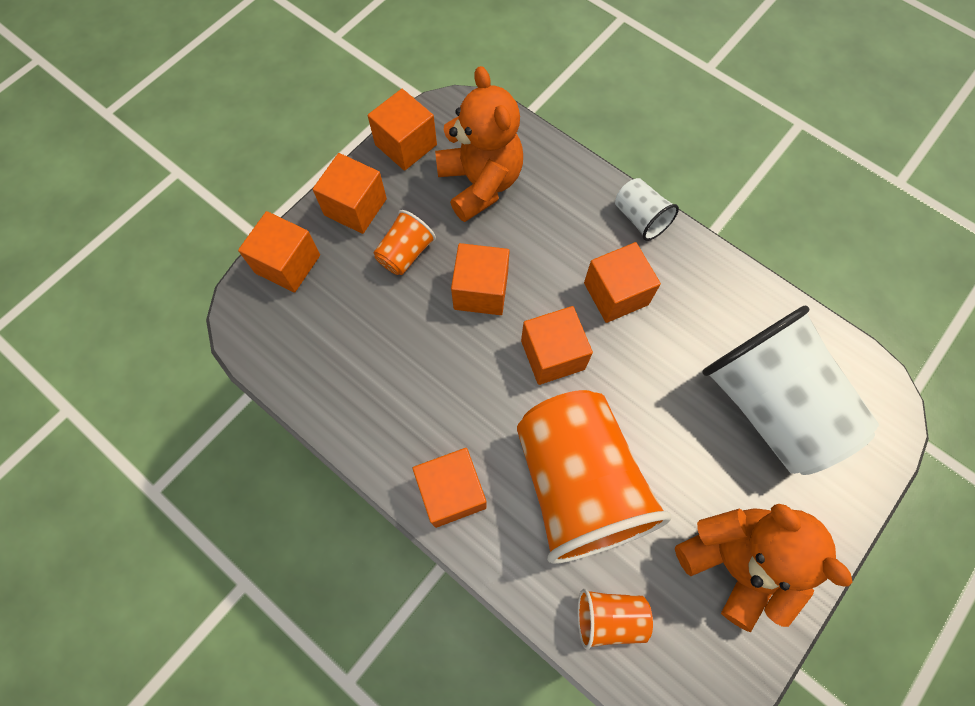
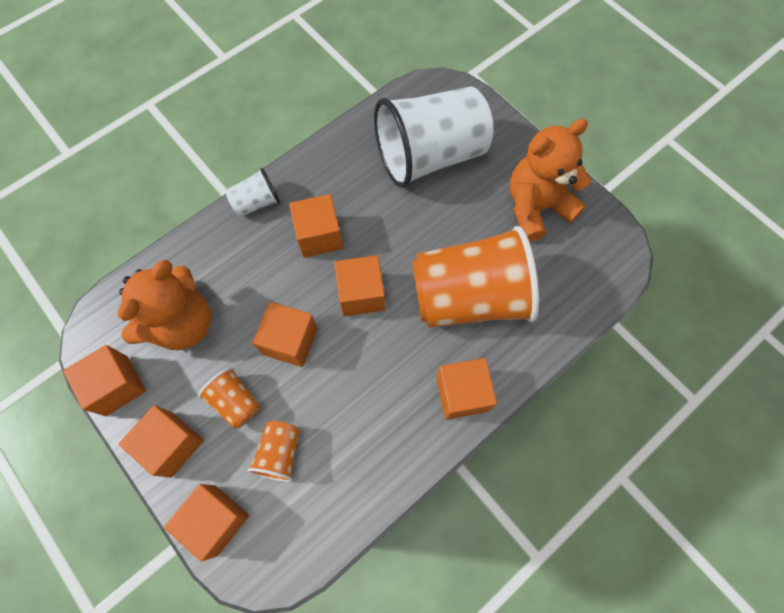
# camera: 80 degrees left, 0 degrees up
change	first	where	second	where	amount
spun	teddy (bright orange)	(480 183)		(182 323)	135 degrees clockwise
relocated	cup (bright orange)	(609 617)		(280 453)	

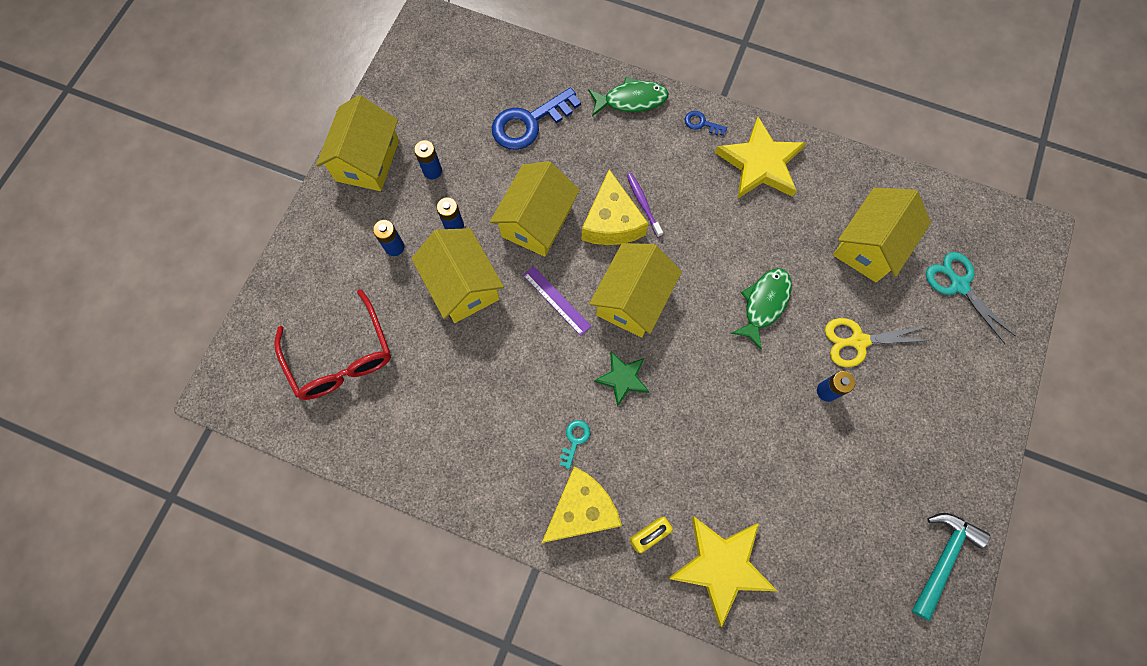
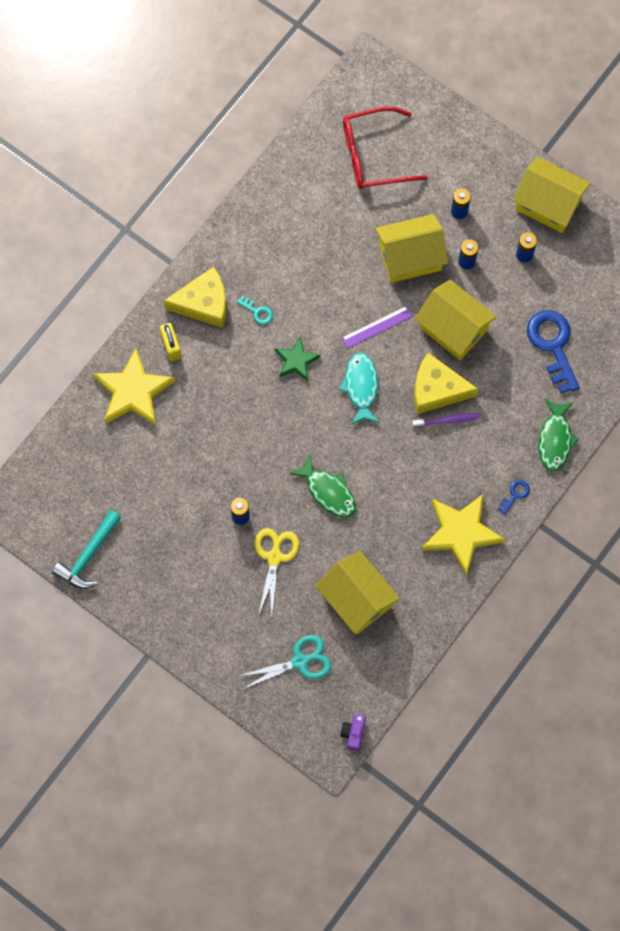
# camera: 105 degrees right, 0 degrees up
change	first	where	second	where	amount
spun	cheese (golden)	(581 510)		(203 303)	75 degrees counterclockwise
exchanged	house (golden)	(632 300)	toy fish (teal)	(361 387)	
spun	claw hammer (teal)	(942 559)		(88 555)	75 degrees clockwise
appeared			camera (royal purple)	(353 733)	

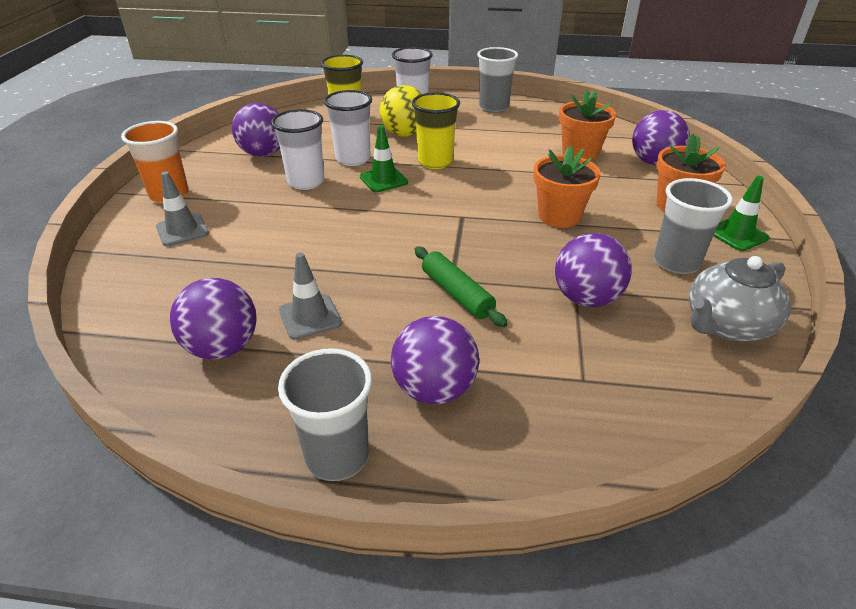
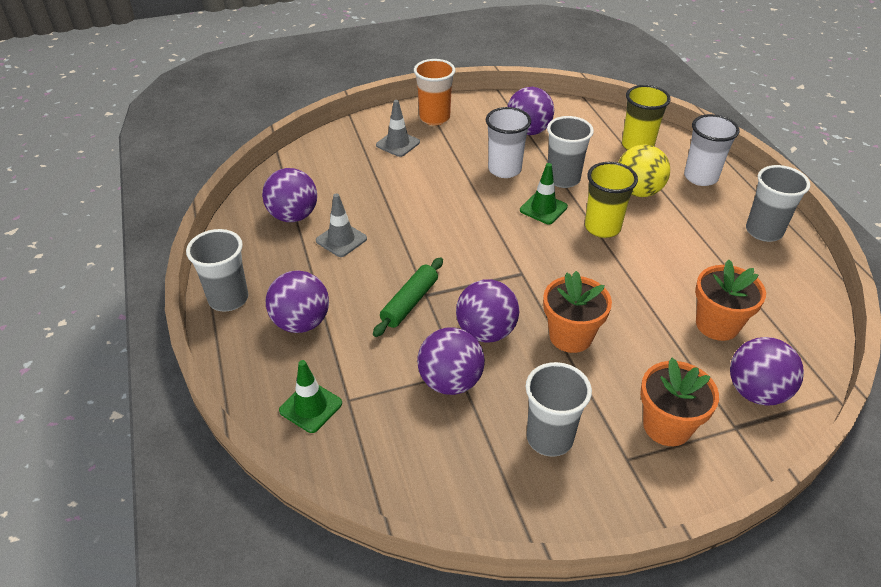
# camera: 65 degrees right, 5 degrees up
change	first	where	second	where	amount
colour	cup (pure white)	(353 159)	cup (grey)	(563 179)	
missing	tea pot (grey)	(726 325)			
relocated	safety cone (leaf-green)	(737 234)		(311 407)	
appeared			play ball (royal purple)	(486 332)	

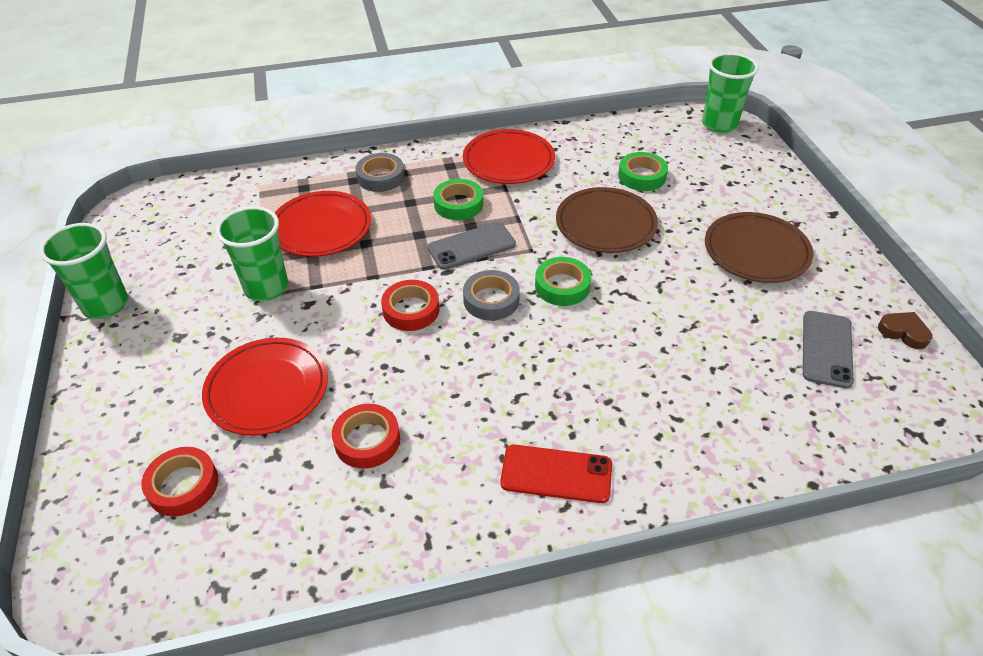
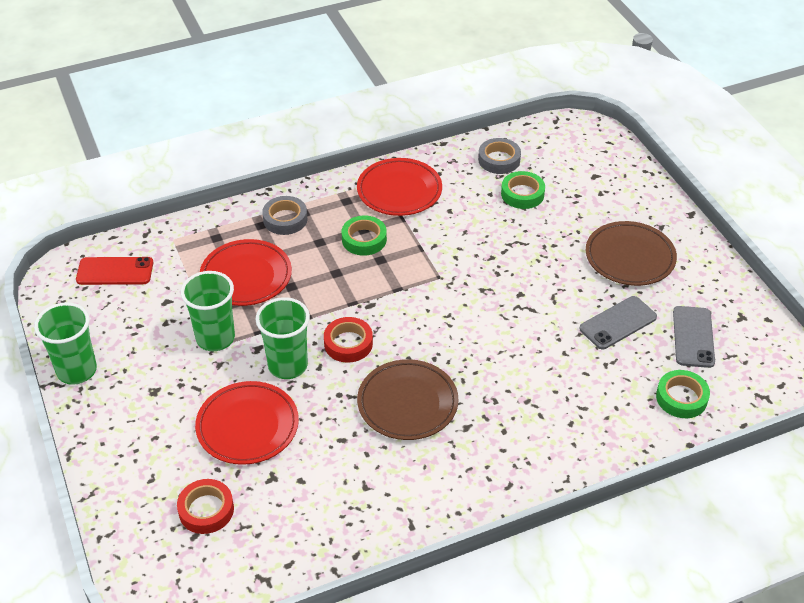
# camera: 10 degrees left, 0 degrees up
change	first	where	second	where	amount
missing	roll of tape (crimson)	(367 440)			
relocated	smartphone (grey)	(471 246)		(618 323)	
relocated	roll of tape (grey)	(491 300)		(499 160)	
relocated	smartphone (crimson)	(556 474)		(115 271)	
relocated	roll of tape (leaf-green)	(562 286)		(681 398)	
relocated	flat dish (russet)	(605 224)		(407 403)	
relocated	cup (leaf-green)	(719 124)		(287 365)	
missing	love heart (russet)	(903 332)			

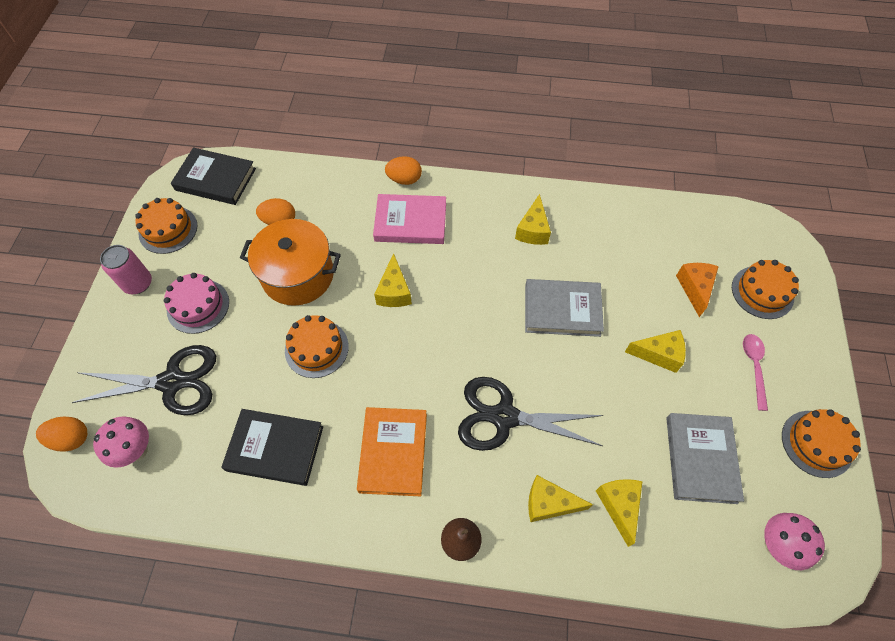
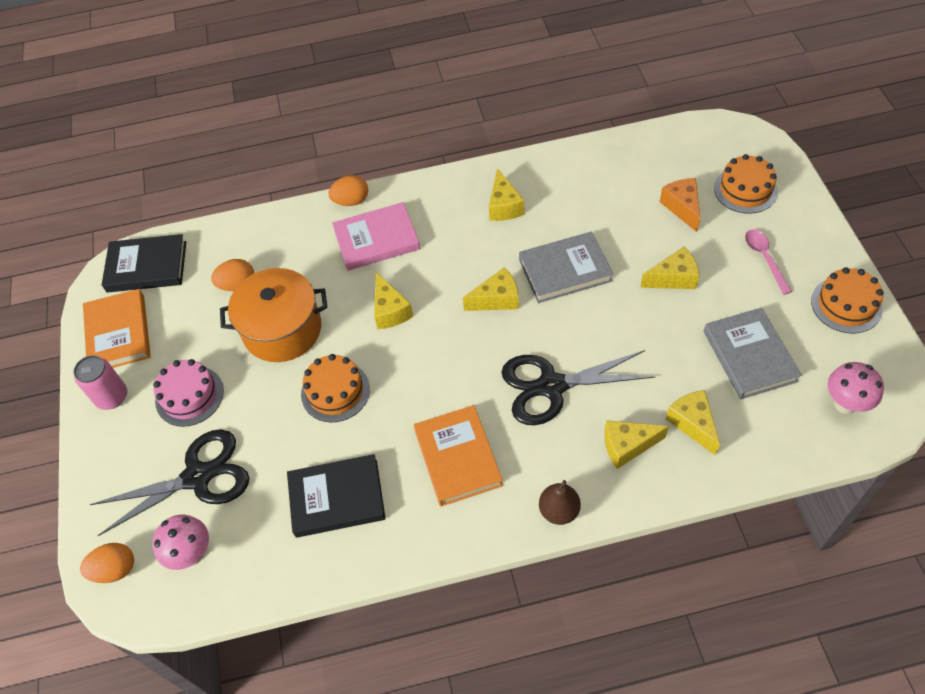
# camera: 15 degrees left, 5 degrees down
change	first	where	second	where	amount
exchanged	cake (bright orange)	(168 229)	hardcover (bright orange)	(119 333)	
appeared			cheese (golden)	(497 299)	

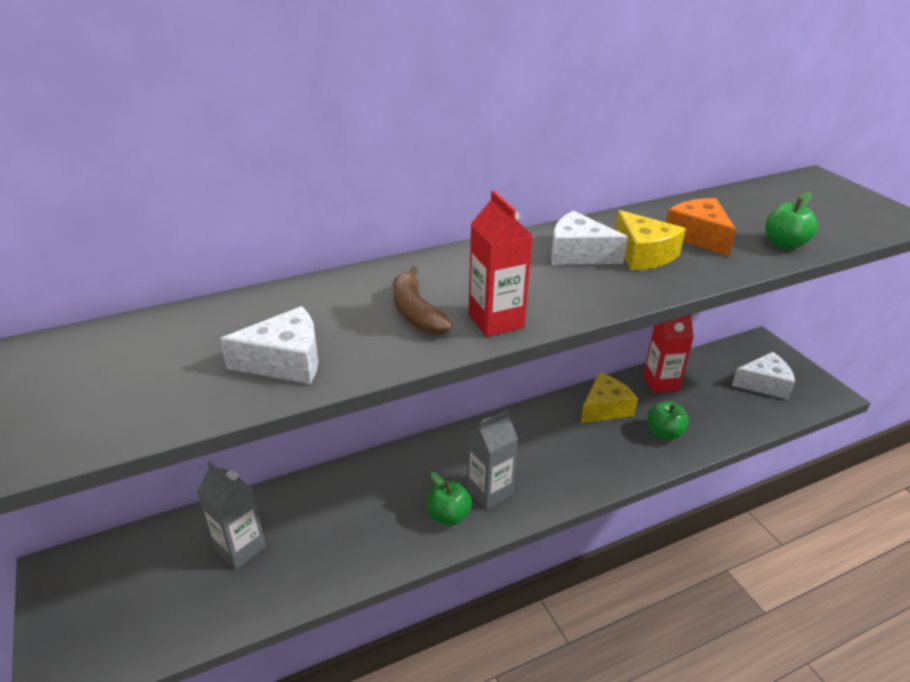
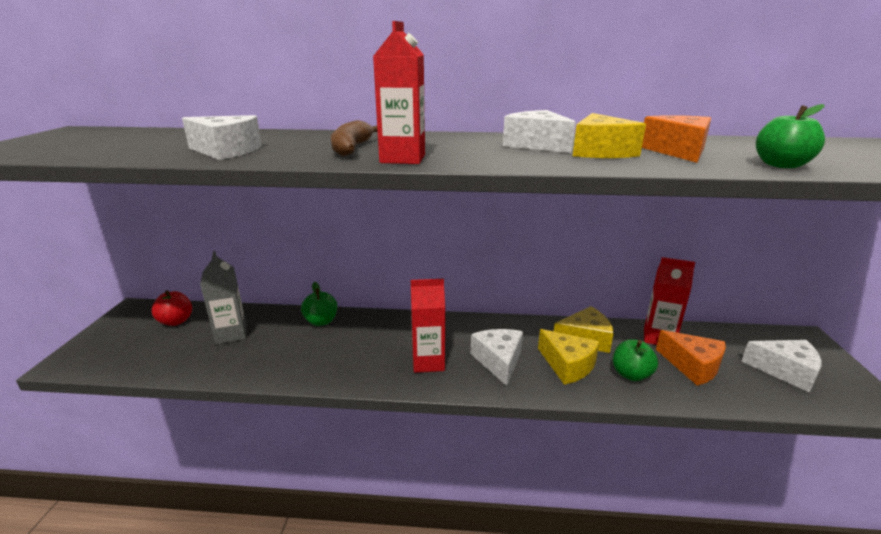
# camera: 30 degrees right, 10 degrees down
change	first	where	second	where	amount
relocated	toy apple (leaf-green)	(448 515)		(321 321)	
colour	milk carton (grey)	(489 492)	milk carton (crimson)	(428 362)	
appeared			toy apple (crimson)	(176 321)	
appeared			cheese (pure white)	(498 361)	
appeared			cheese (golden)	(567 365)	
appeared			cheese (bright orange)	(692 366)	

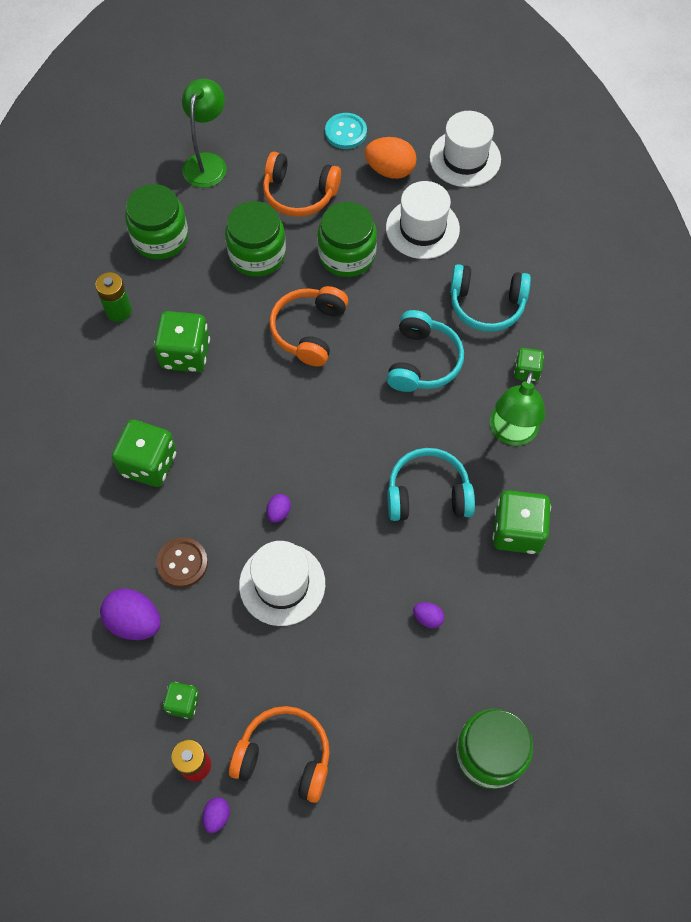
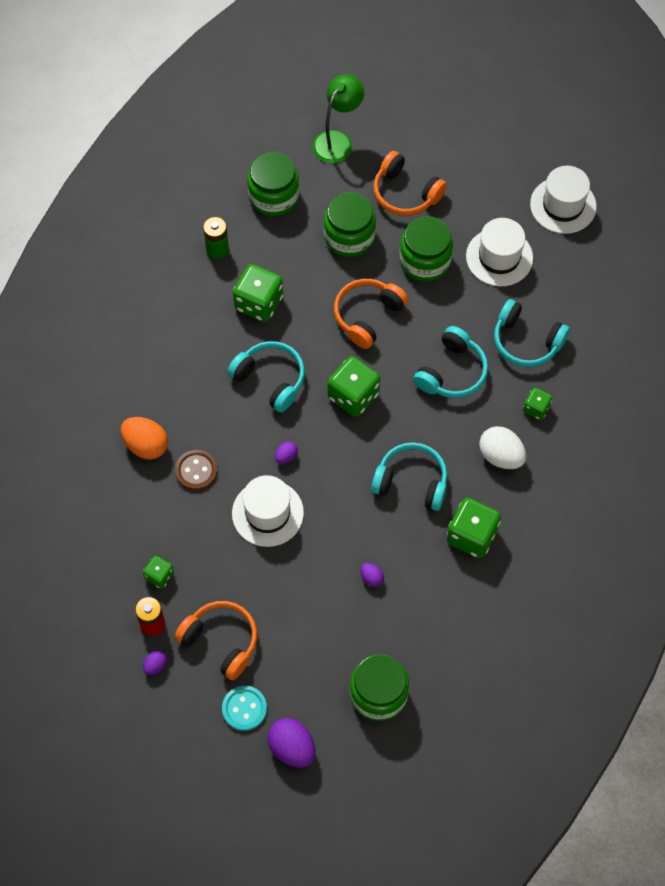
# camera: 20 degrees right, 0 degrees up
change	first	where	second	where	amount
relocated	toy egg (royal purple)	(134 621)		(292 748)	
relocated	die (leaf-green)	(149 464)		(353 396)	
relocated	shirt button (teal)	(345 132)		(244 708)	
relocated	toy egg (bright orange)	(390 170)		(146 445)	
exchanged	lamp (leaf-green)	(511 433)	toy egg (pure white)	(501 456)	
appeared			headphones (teal)	(270 379)	

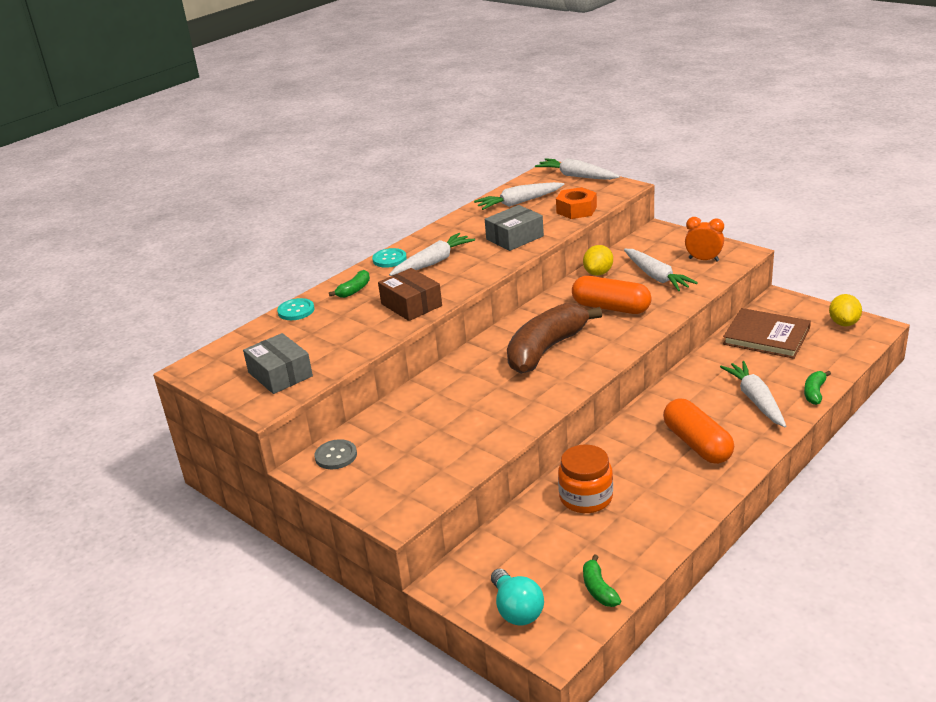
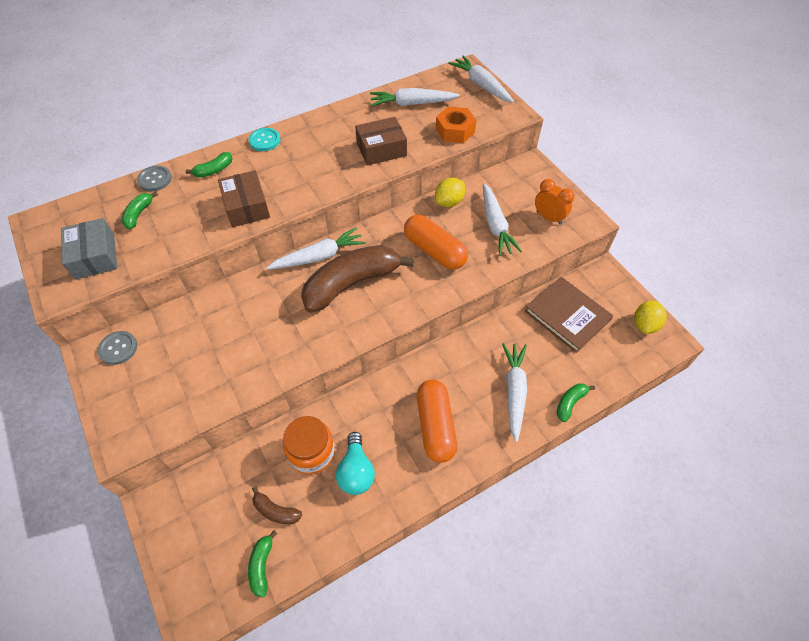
# camera: 15 degrees right, 25 degrees up
change	first	where	second	where	amount
colour	shirt button (teal)	(296 311)	shirt button (grey)	(155 179)	
relocated	root vegetable (pure white)	(433 262)		(319 256)	
colour	parcel (grey)	(514 238)	parcel (russet)	(381 149)	
relocated	lightbulb (teal)	(516 610)		(356 471)	
appeared			banana fruit (leaf-green)	(139 214)	
appeared			banana fruit (russet)	(275 511)	

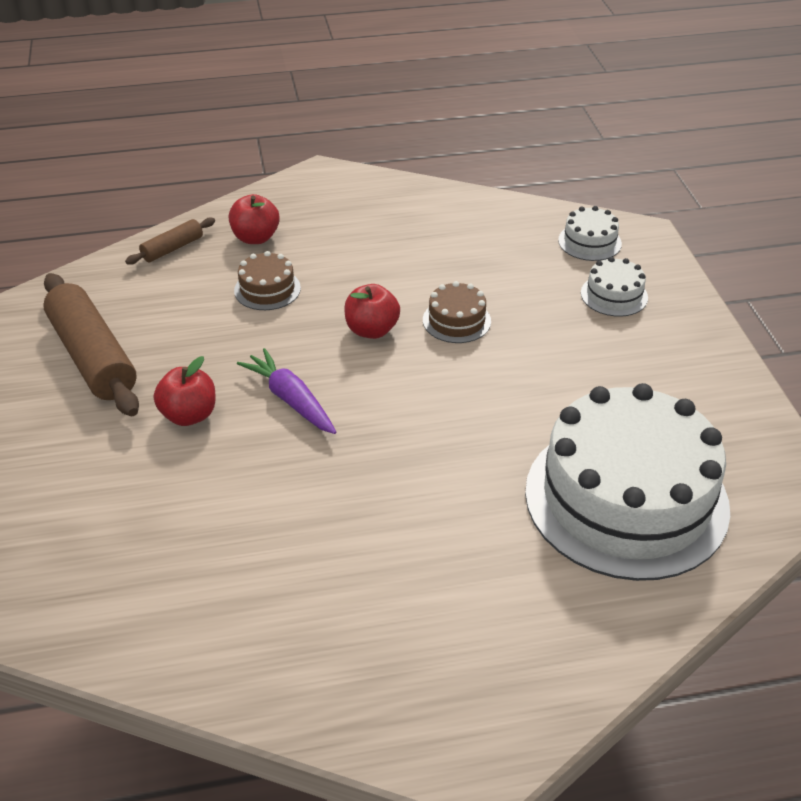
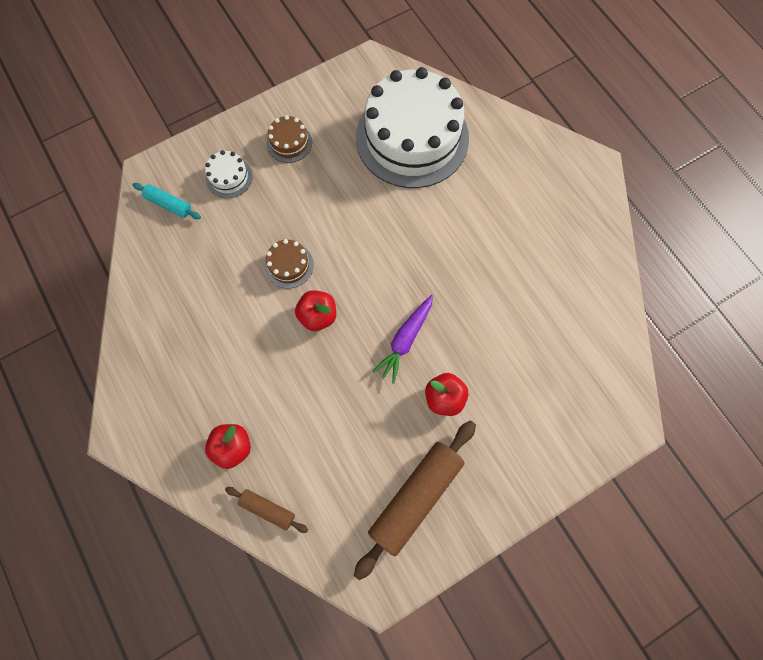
# camera: 110 degrees left, 30 degrees up
change	first	where	second	where	amount
relocated	cake (russet)	(267 289)		(289 142)	
exchanged	cake (pure white)	(589 242)	rolling pin (teal)	(169 204)	

